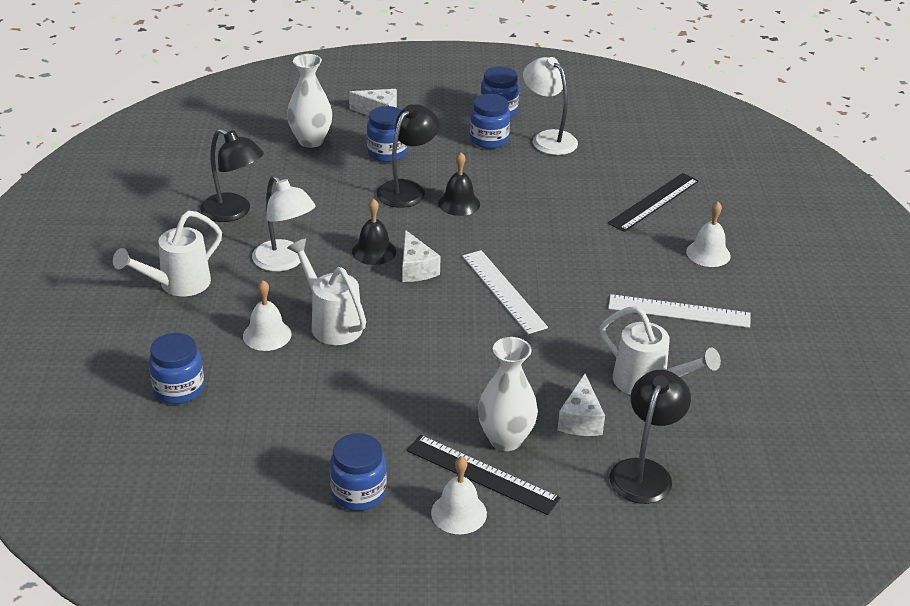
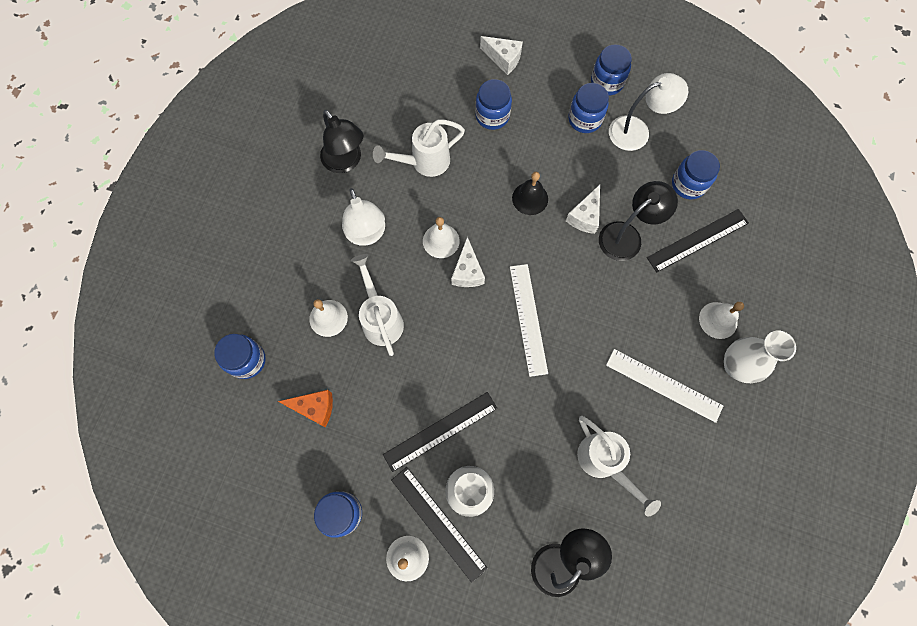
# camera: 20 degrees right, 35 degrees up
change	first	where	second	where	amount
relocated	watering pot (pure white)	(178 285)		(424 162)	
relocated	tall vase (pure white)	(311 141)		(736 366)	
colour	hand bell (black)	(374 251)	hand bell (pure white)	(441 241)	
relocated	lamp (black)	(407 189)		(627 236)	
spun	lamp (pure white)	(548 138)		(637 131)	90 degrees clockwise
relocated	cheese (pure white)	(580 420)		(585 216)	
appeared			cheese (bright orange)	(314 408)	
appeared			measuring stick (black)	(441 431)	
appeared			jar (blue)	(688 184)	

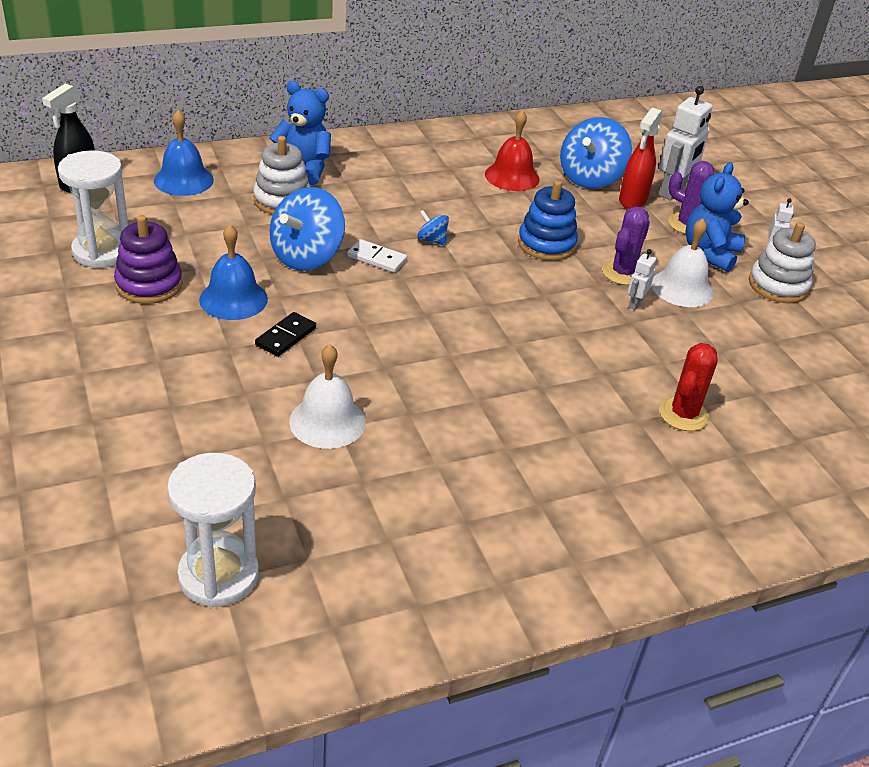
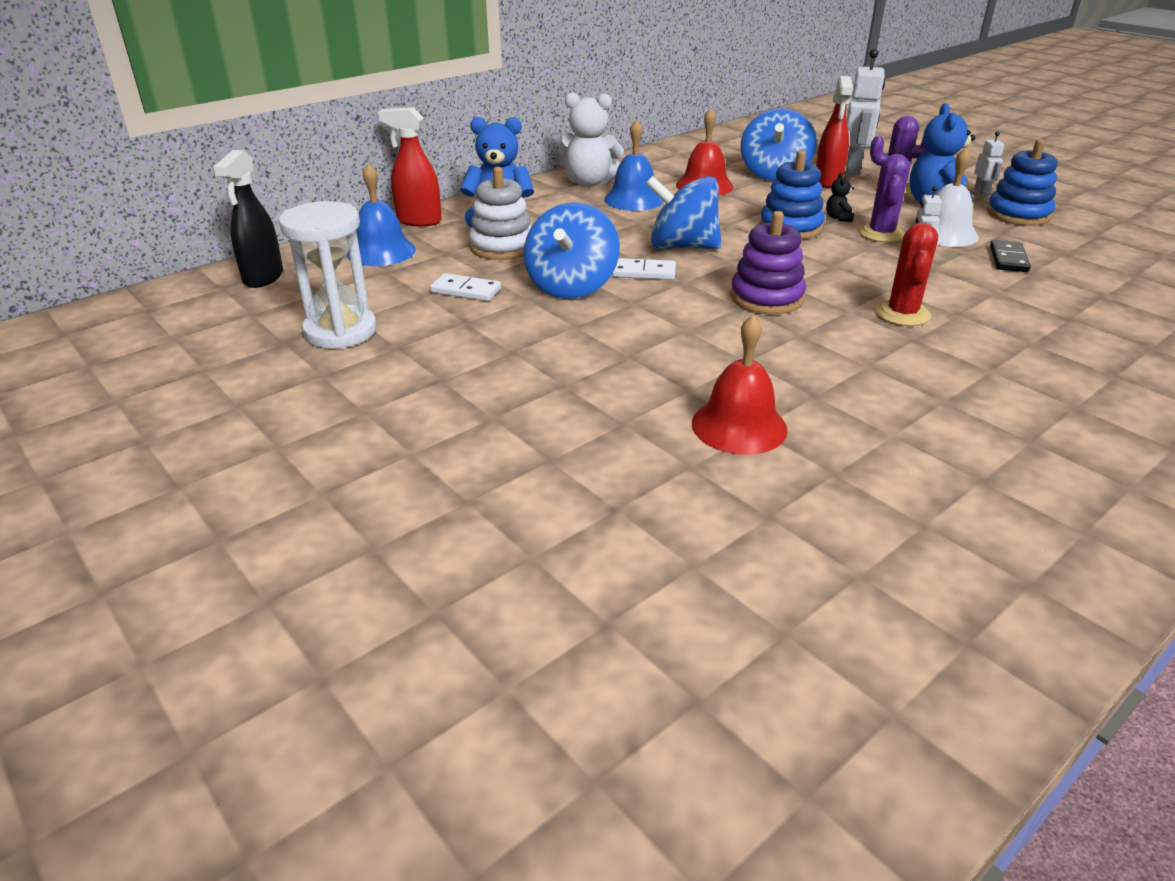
# camera: 15 degrees left, 5 degrees down
change	first	where	second	where	amount
relocated	stacking toy (royal purple)	(149 285)		(766 298)	
missing	sand timer (pure white)	(218 575)			
relocated	hand bell (blue)	(233 299)		(634 199)	
relocated	domino (black)	(285 336)		(1008 259)	
colour	hand bell (pure white)	(327 421)	hand bell (crimson)	(739 426)	
size	spinning top (blue)	(431 240)		(682 247)	x2.13
relocated	cactus (crimson)	(683 414)		(902 314)	
colour	stacking toy (pure white)	(778 286)	stacking toy (blue)	(1018 214)	
appeared			spray bottle (crimson)	(418 221)	
appeared			domino (pure white)	(466 290)	
appeared			teddy (pure white)	(589 182)	
appeared			teddy (black)	(838 218)	

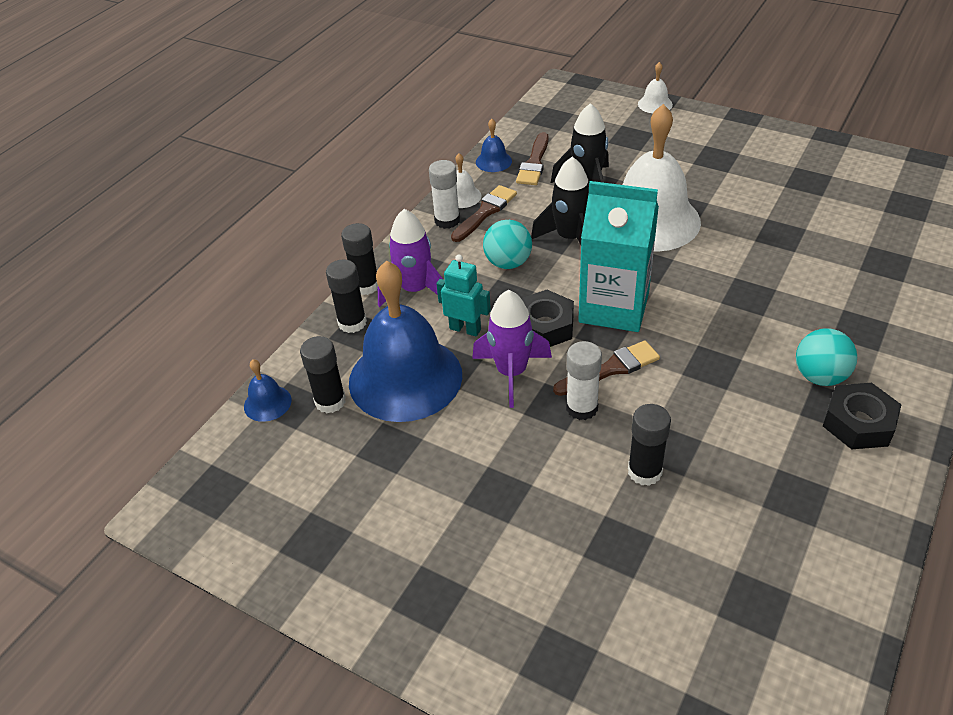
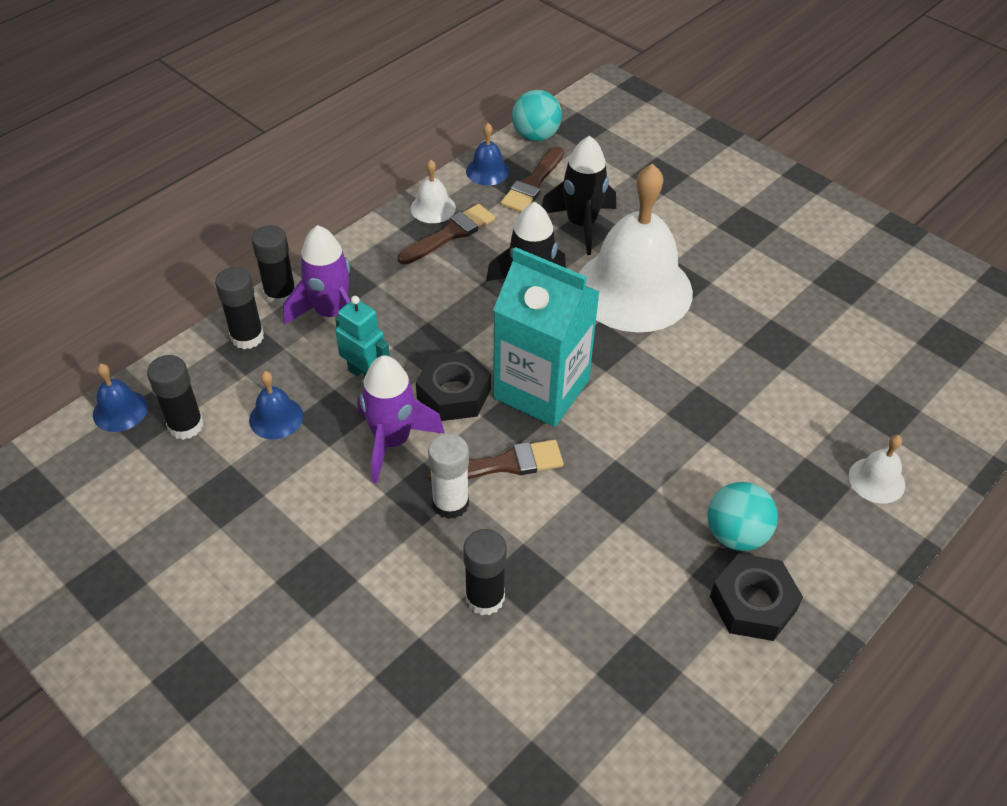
# camera: 10 degrees right, 5 degrees up
change	first	where	second	where	amount
size	hand bell (blue)	(405 378)		(276 418)	x0.41
missing	stick of glue (pure white)	(447 220)			
relocated	play ball (teal)	(508 263)		(535 136)	
relocated	hand bell (pure white)	(655 104)		(876 480)	

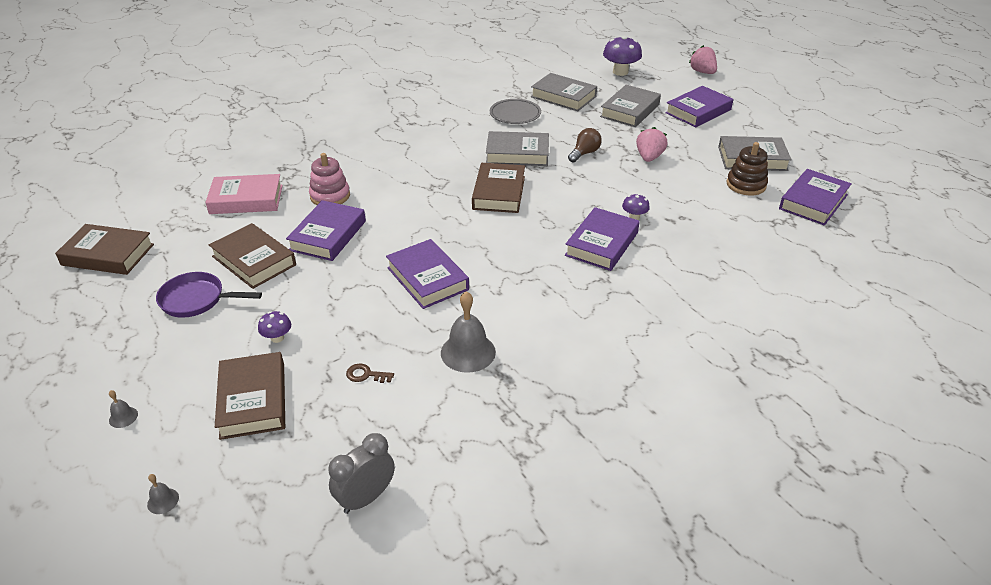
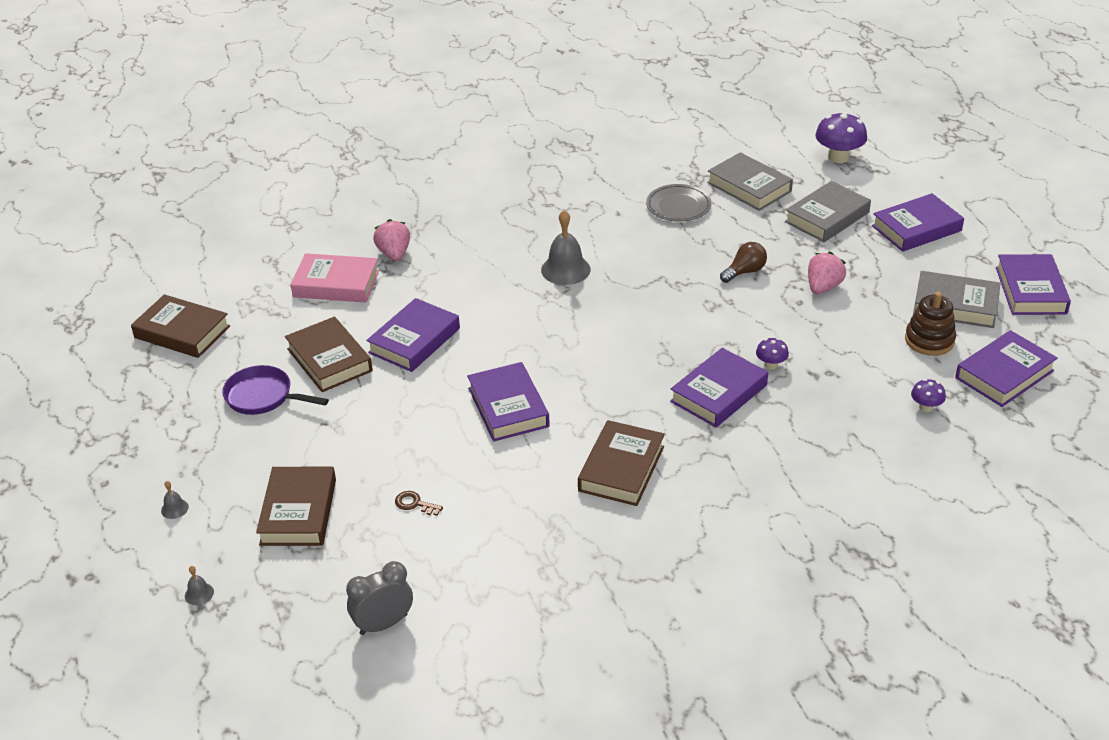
# camera: 15 degrees right, 0 degrees up
change	first	where	second	where	amount
relocated	mushroom (royal purple)	(277 338)		(926 407)	
missing	stacking toy (rose-pink)	(330 196)			
relocated	hand bell (grey)	(468 352)		(565 269)	
relocated	hardcover (russet)	(499 193)		(621 469)	
missing	hardcover (grey)	(517 154)			
relocated	strawberry (rose-pink)	(702 72)		(394 254)	
appeared			hardcover (royal purple)	(1030 290)	

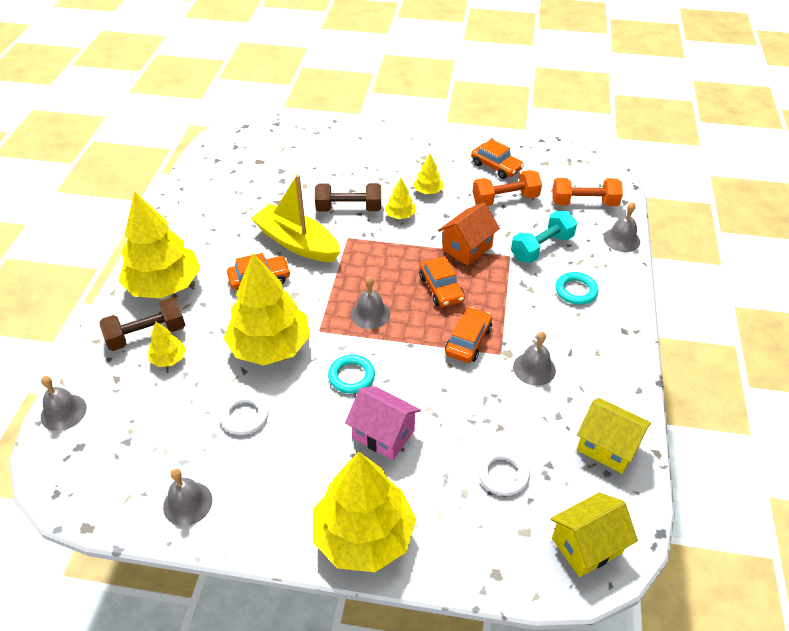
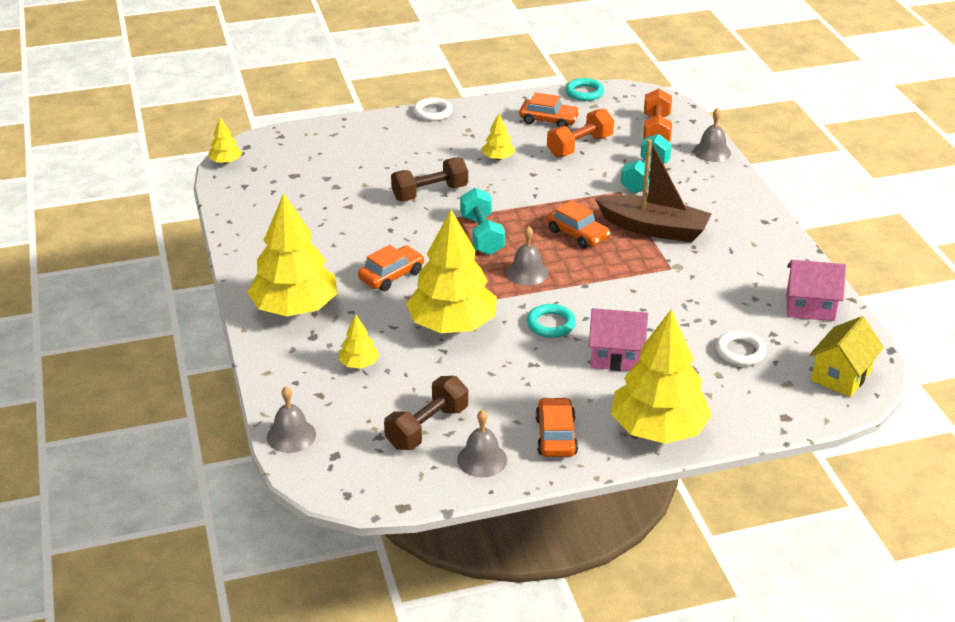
# camera: 25 degrees left, 10 degrees down
change	first	where	second	where	amount
relocated	dumbbell (russet)	(147 335)		(427 427)	
relocated	torus (pure white)	(244 416)		(432 112)	
missing	sailboat (golden)	(297 243)			
relocated	fir tree (golden)	(400 215)		(225 162)	
missing	house (bright orange)	(467 248)			
relocated	toy car (bright orange)	(468 341)		(556 436)	
missing	hand bell (grey)	(534 368)			
spun	dumbbell (bright orange)	(584 203)		(656 131)	60 degrees counterclockwise
relocated	torus (teal)	(576 291)		(584 93)	
colour	house (golden)	(607 447)	house (rose-pink)	(810 307)	
appeared			dumbbell (teal)	(482 235)	
appeared			sailboat (russet)	(654 228)	

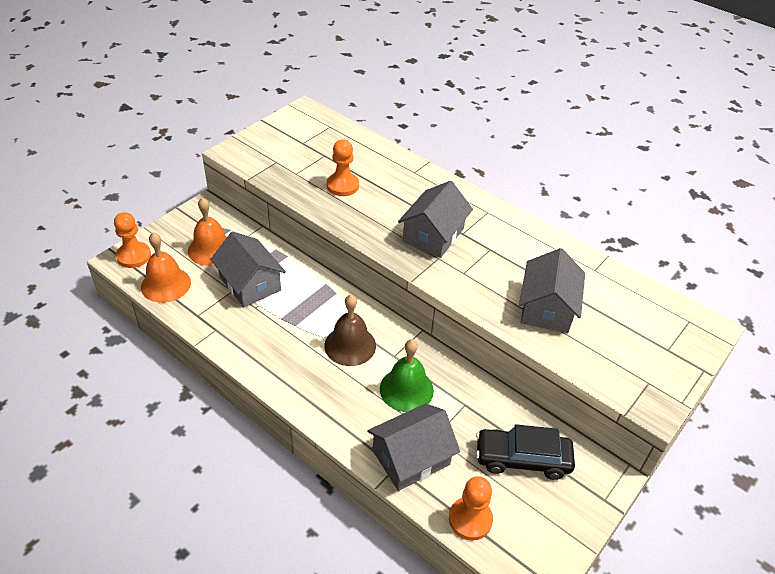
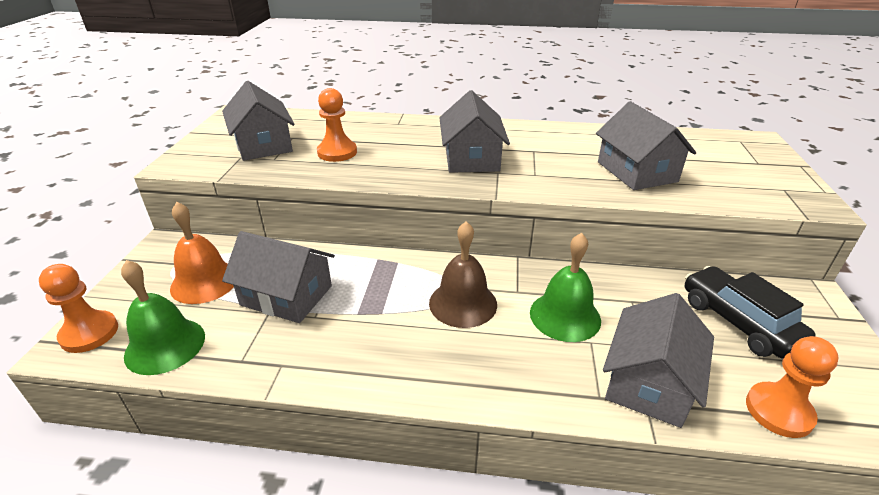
# camera: 30 degrees left, 10 degrees down
change	first	where	second	where	amount
colour	hand bell (bright orange)	(166 284)	hand bell (leaf-green)	(165 345)	
spun	toy car (black)	(522 459)		(738 322)	90 degrees clockwise
appeared			house (grey)	(263 145)	

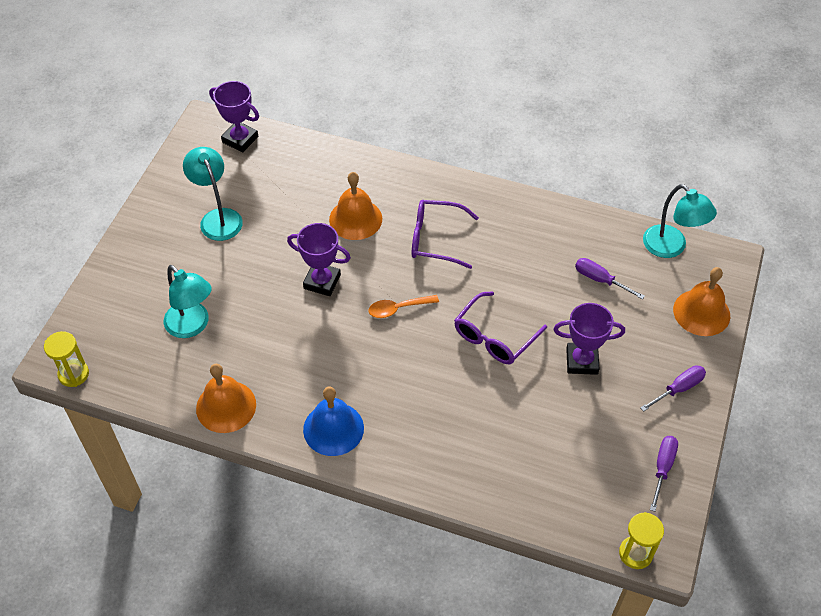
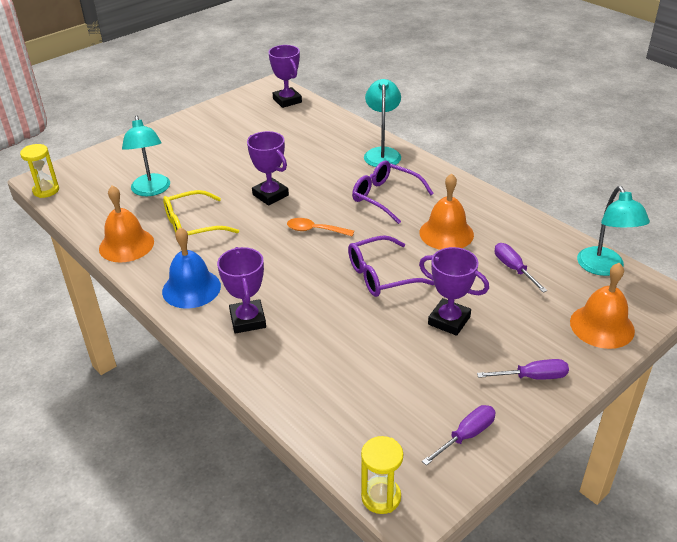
# camera: 30 degrees right, 15 degrees down
change	first	where	second	where	amount
relocated	lamp (teal)	(218 218)		(382 153)	
relocated	hand bell (bright orange)	(355 219)		(446 233)	
appeared			eyeglasses (golden)	(192 226)	
appeared			trophy (royal purple)	(247 320)	

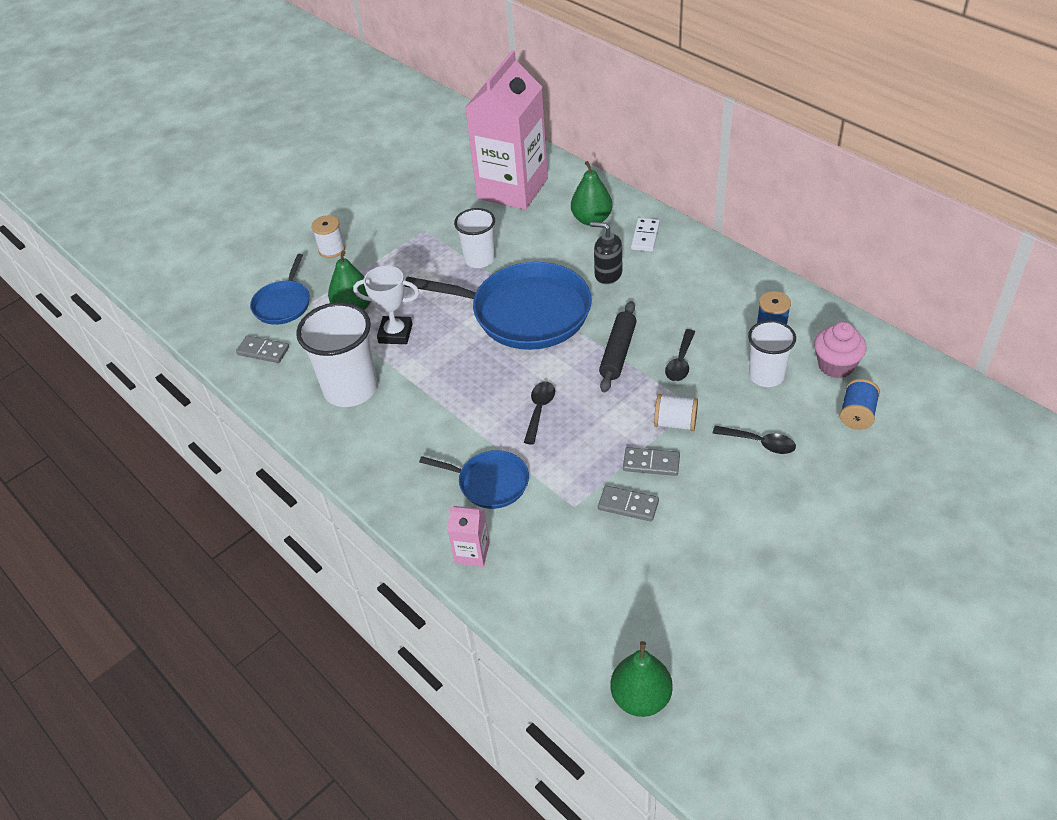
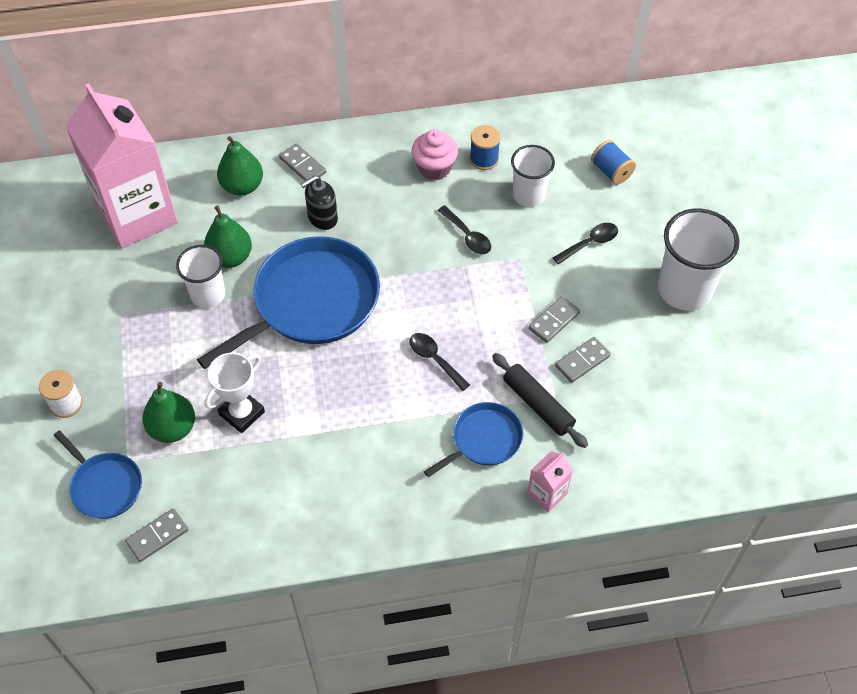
# camera: 60 degrees left, 10 degrees up
change	first	where	second	where	amount
relocated	cup (pure white)	(350 389)		(685 289)	
relocated	rolling pin (black)	(618 352)		(538 405)	
relocated	pear (leaf-green)	(641 698)		(230 257)	
colour	domino (pure white)	(645 236)	domino (grey)	(303 165)	
missing	reel of thread (pure white)	(675 423)			
relocated	cupcake (rose-pink)	(835 365)		(434 168)	

